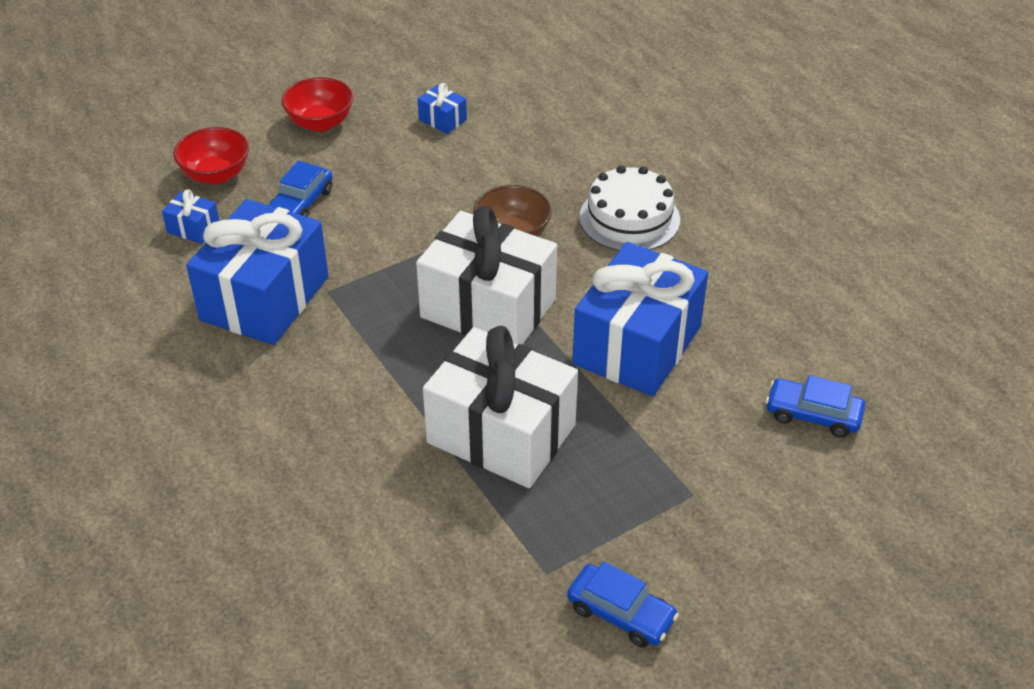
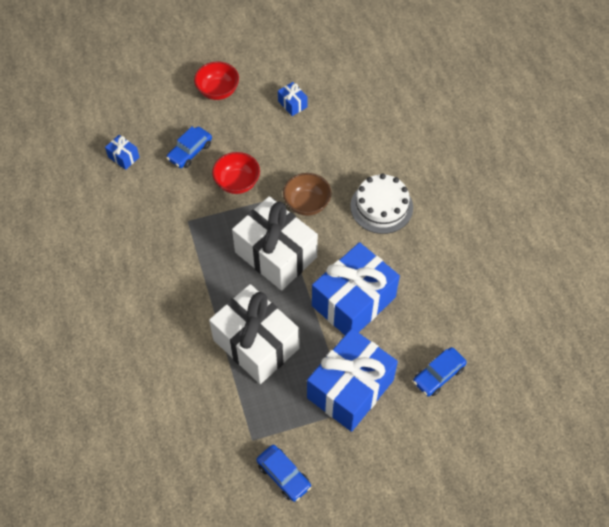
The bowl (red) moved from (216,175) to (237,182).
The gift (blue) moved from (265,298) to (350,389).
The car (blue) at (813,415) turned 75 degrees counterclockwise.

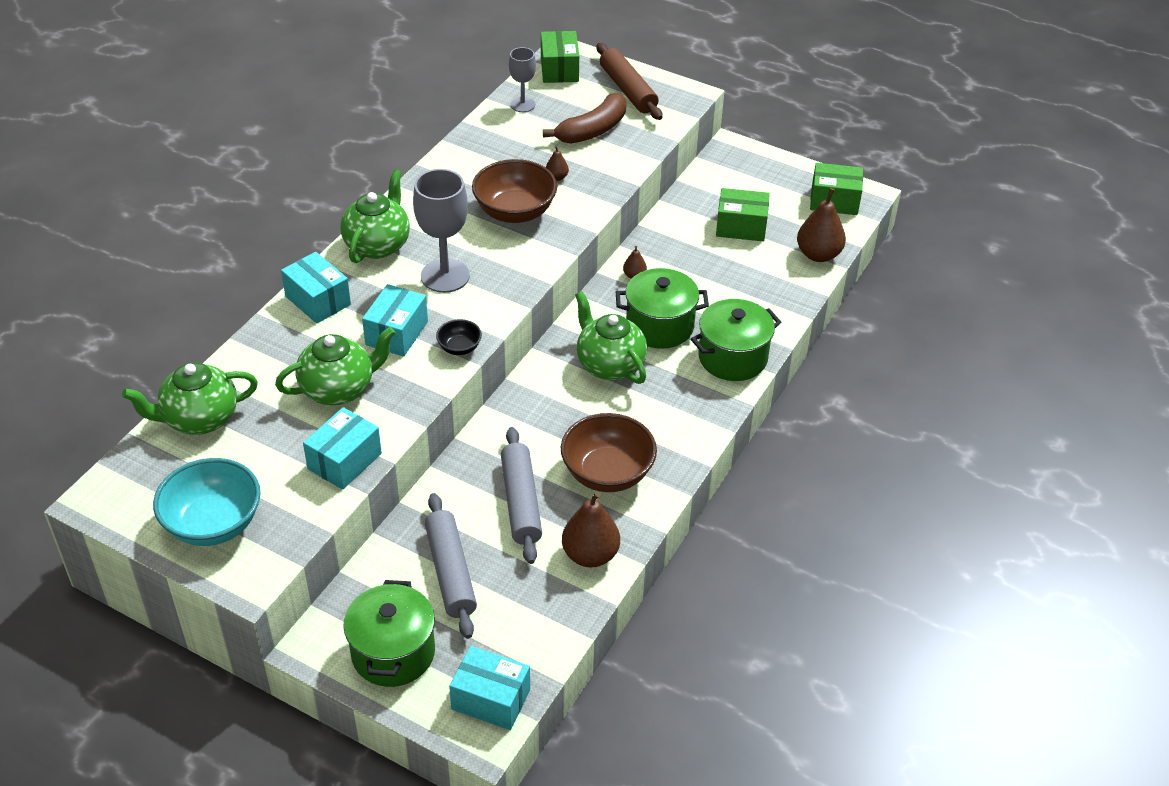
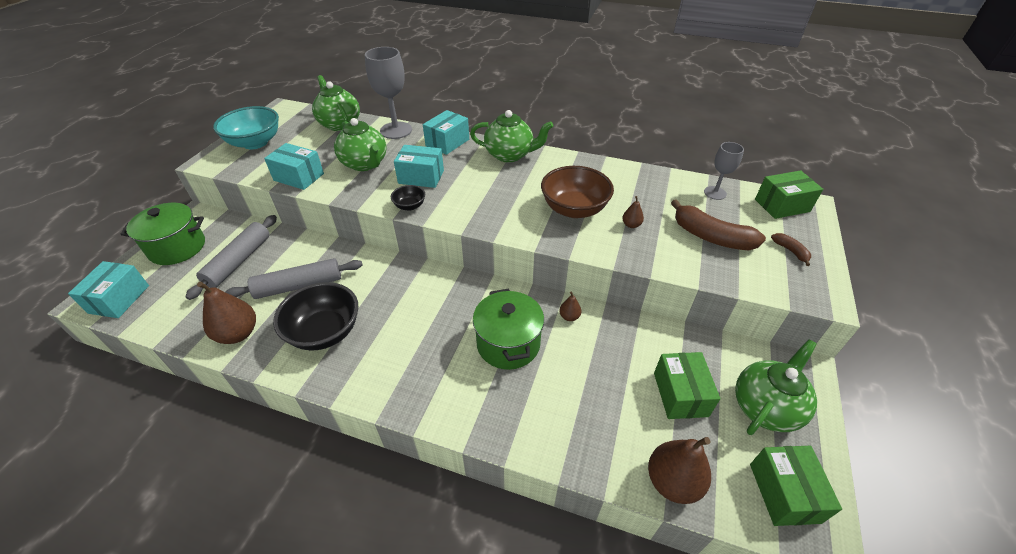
The pot (green) at (732,357) disappeared.
The goblet (grey) moved from (445,276) to (396,130).
The teapot (green) moved from (609,365) to (765,407).
The rolling pin (brown) at (627,90) was replaced by the banana (brown) at (790,251).
The bowl (brown) at (607,473) became the bowl (black) at (325,332).
The rolling pin (grey) at (450,572) turned 45 degrees counterclockwise.

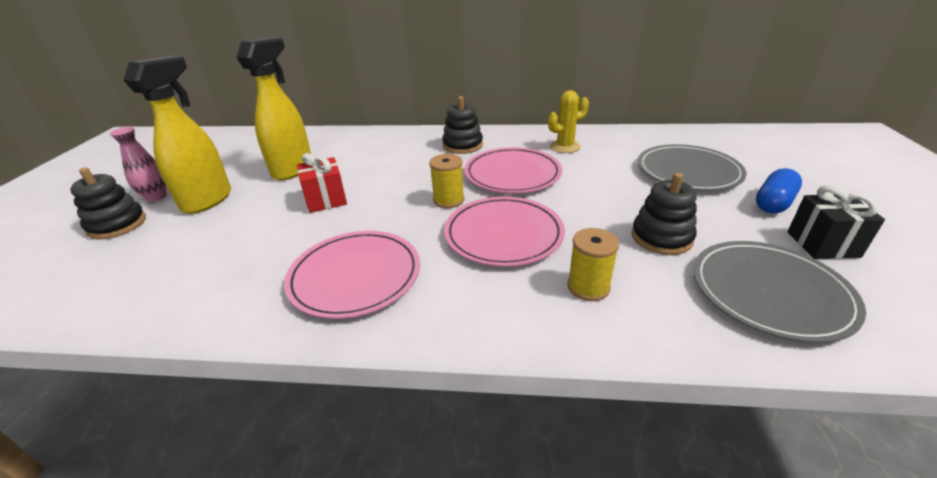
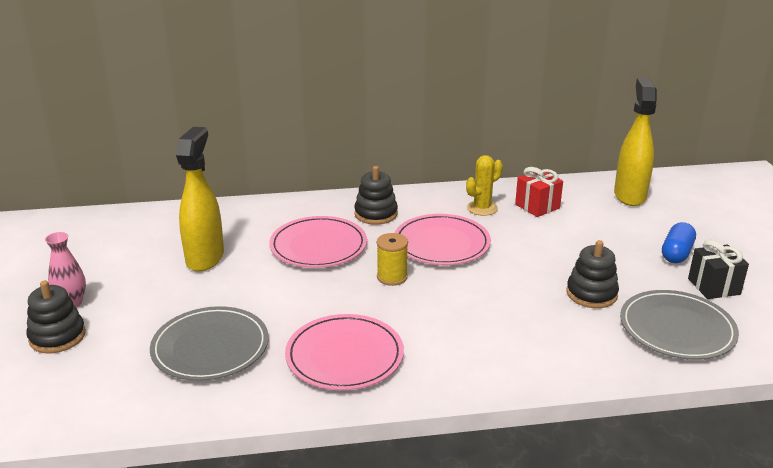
The spool (yellow) at (588,287) disappeared.
The spray bottle (yellow) moved from (208,200) to (629,195).
The gift (red) moved from (326,200) to (537,206).
The plate (pink) moved from (503,234) to (318,246).
The plate (grey) moved from (688,171) to (210,347).

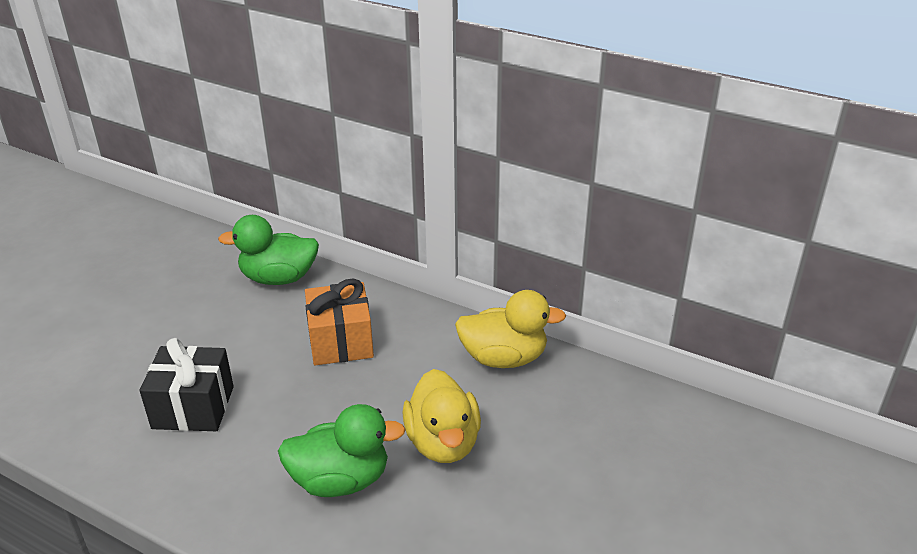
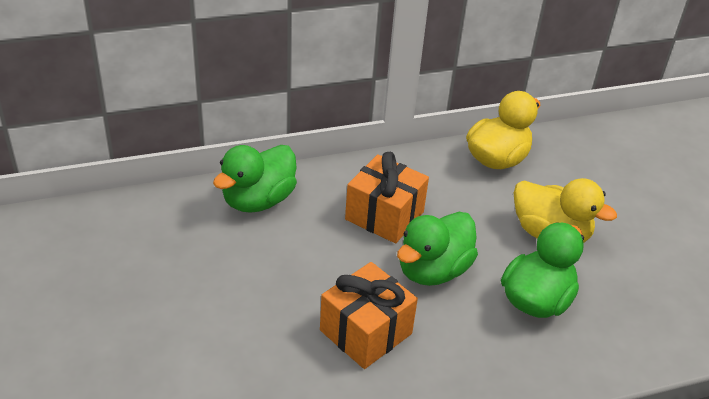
The duck (green) at (433,270) appeared.
The gift (black) at (193,407) became the gift (orange) at (366,332).

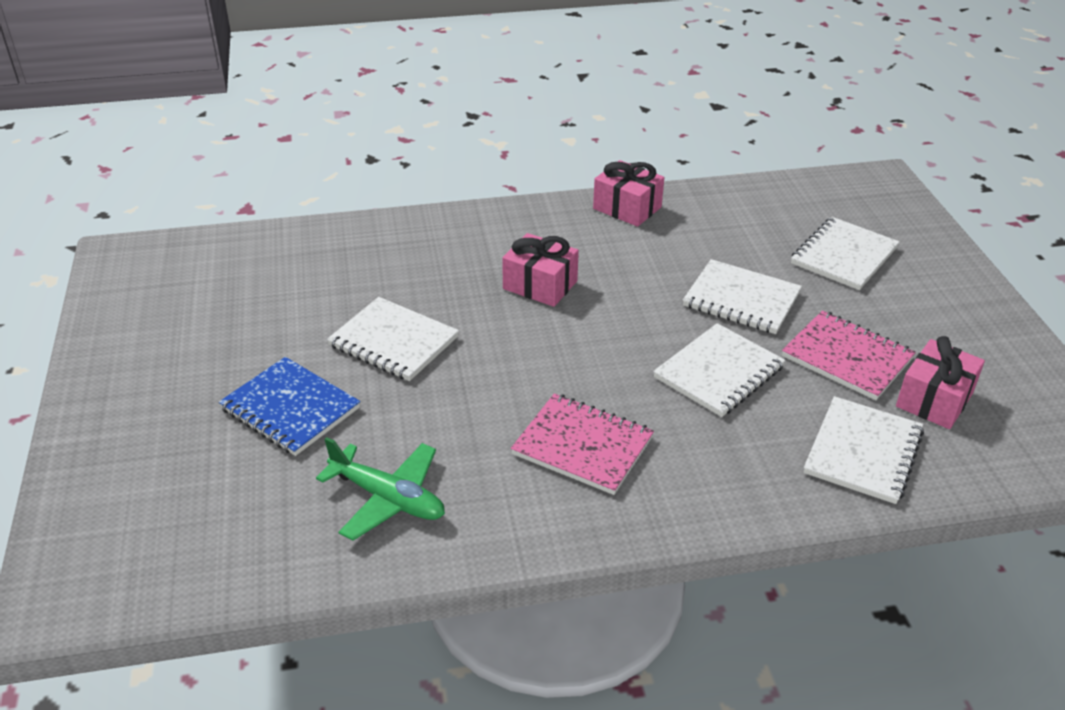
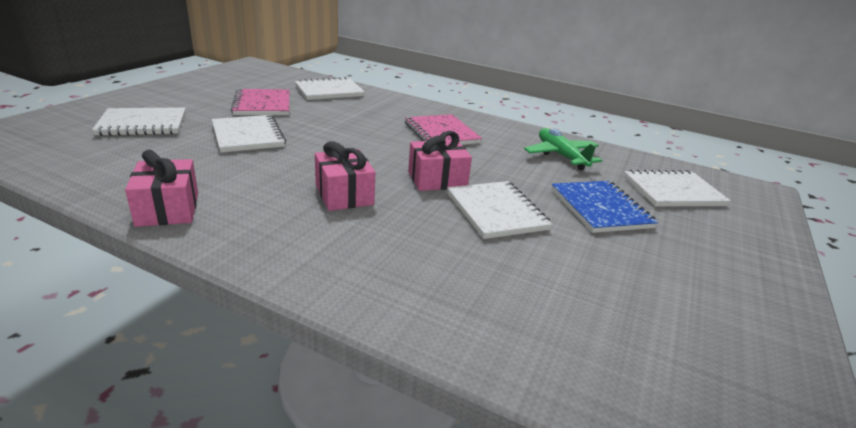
The notebook (white) moved from (719,372) to (673,191).
The gift (pink) moved from (934,400) to (437,179).

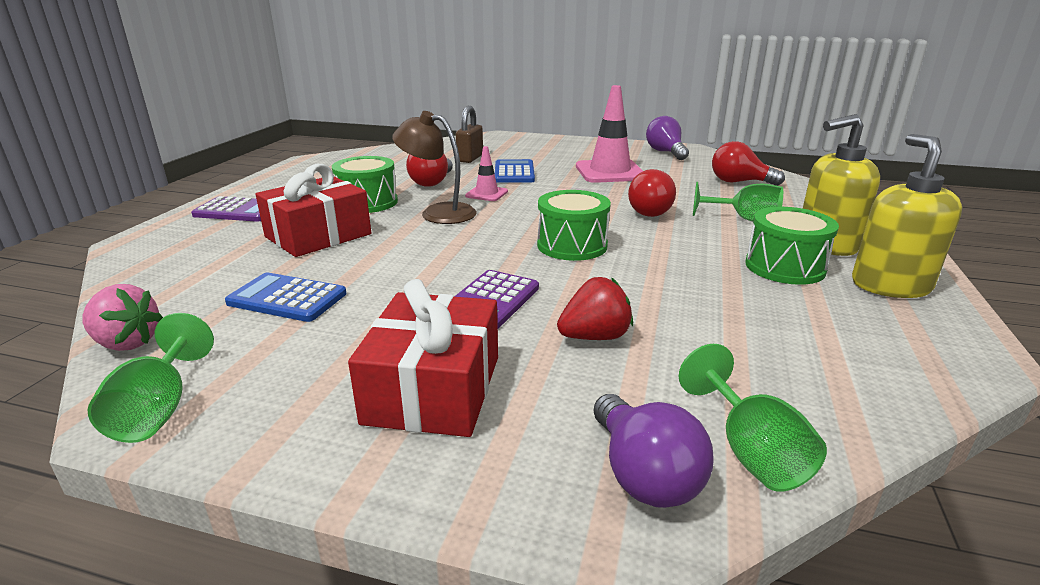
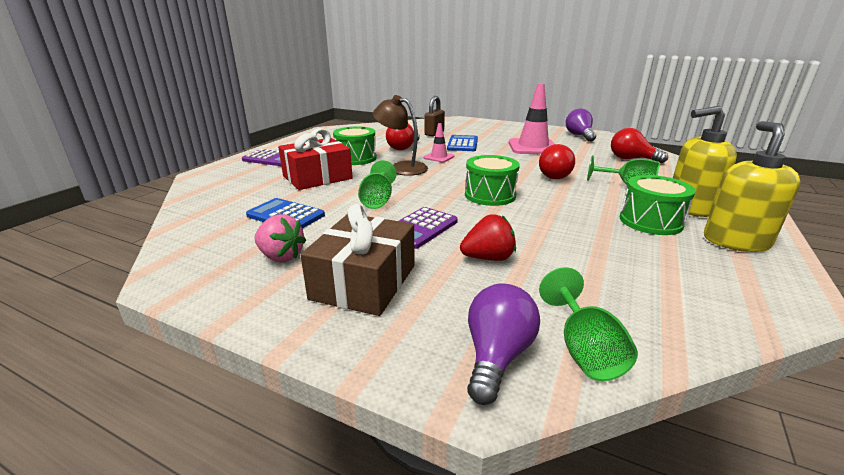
The strawberry (pink) moved from (127,343) to (281,256).
The goblet (green) moved from (158,409) to (377,200).
The gift (red) at (433,389) became the gift (brown) at (364,282).
The light bulb (purple) at (644,475) turned 150 degrees counterclockwise.

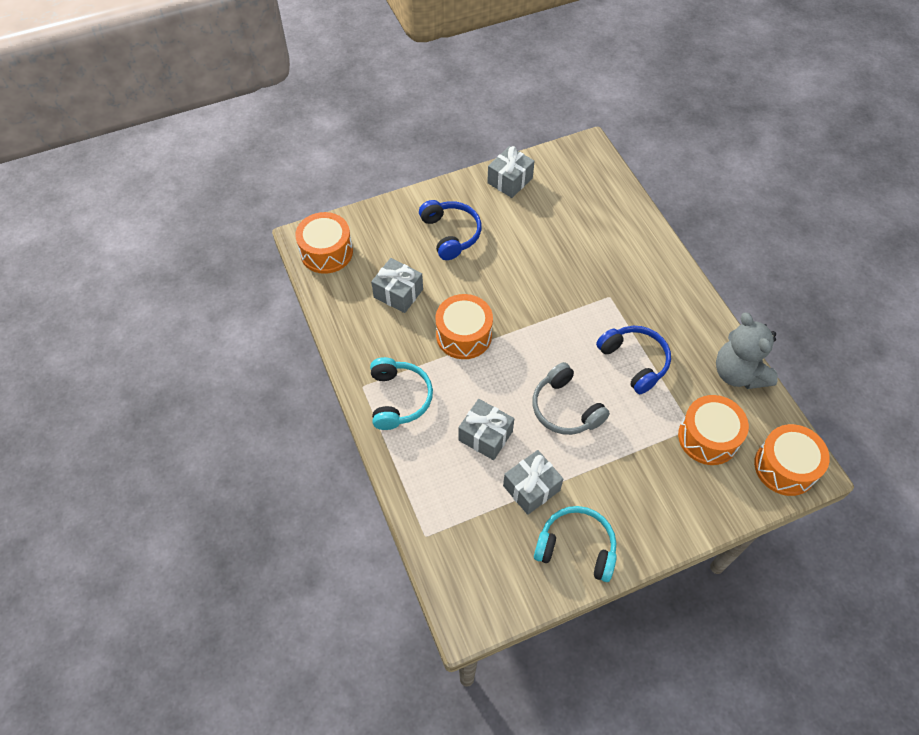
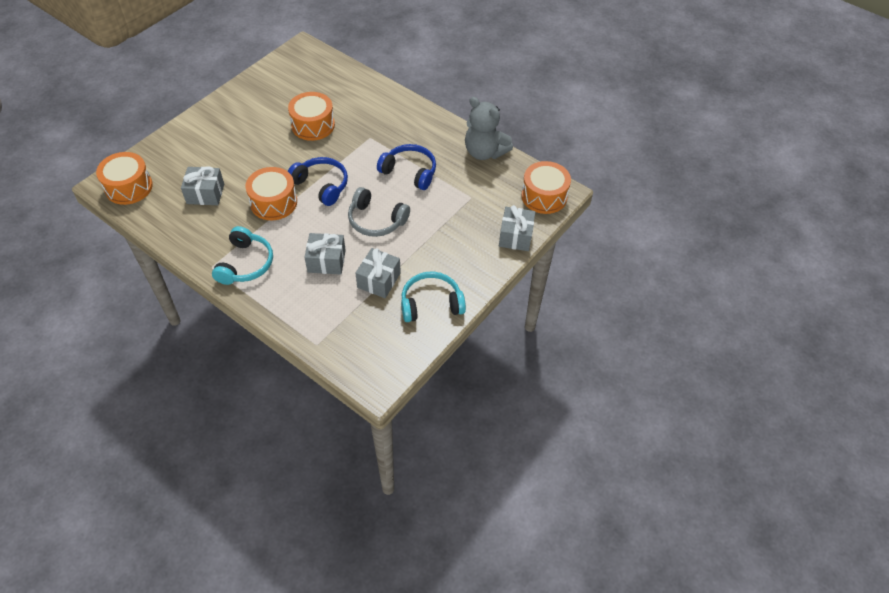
The headphones (blue) moved from (450,234) to (321,185).
The gift (grey) moved from (510,180) to (516,236).
The drum (orange) moved from (708,437) to (313,125).
The headphones (turquoise) at (398,398) turned 45 degrees clockwise.

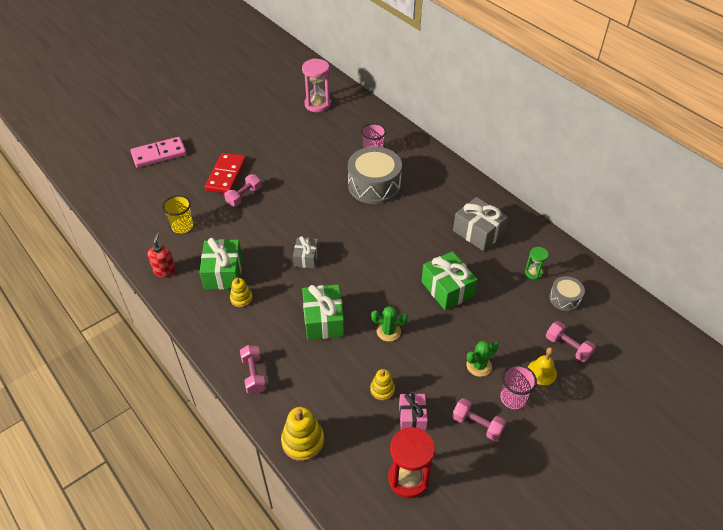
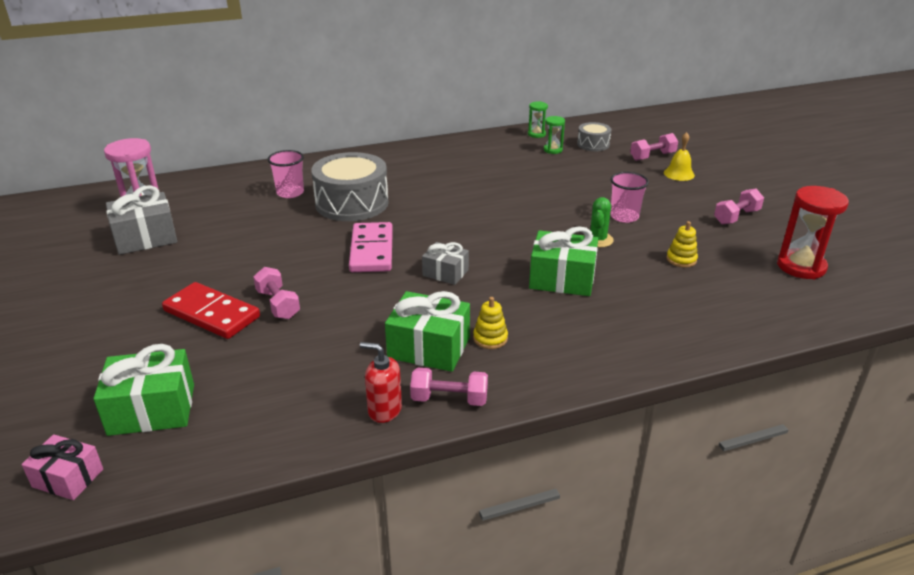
The cup (yellow) at (182,226) disappeared.
The stacking toy (yellow) at (303,441) disappeared.
The cactus (green) at (479,366) disappeared.
The hourglass (green) at (536,134) appeared.
The domino (pink) moved from (159,154) to (372,250).
The dumbbell (pink) moved from (253,375) to (449,399).
The gift (pink) moved from (412,416) to (68,478).
The gift (green) moved from (447,289) to (152,409).
The gift (grey) moved from (478,232) to (145,238).
The cup (pink) moved from (513,398) to (624,216).

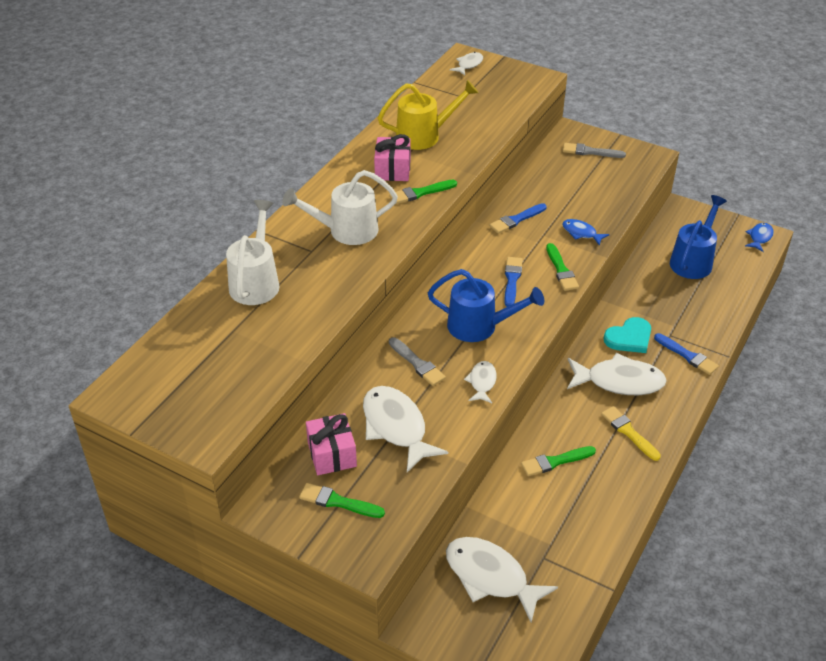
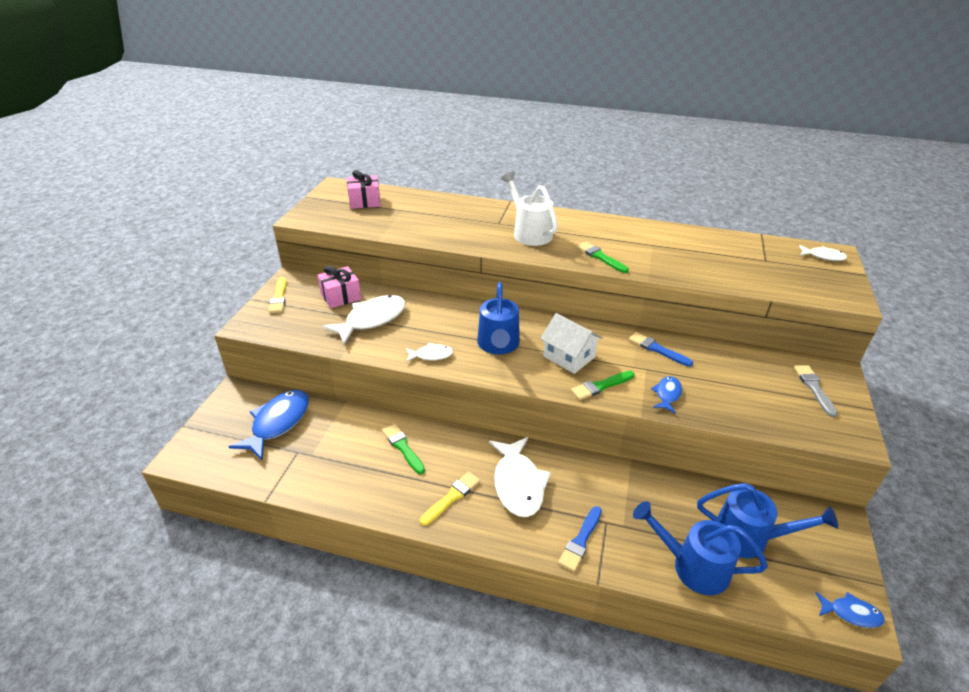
The watering can (white) at (256,281) disappeared.
The brush (green) at (338,502) disappeared.
The watering can (yellow) at (425,136) disappeared.
The brush (grey) at (417,363) disappeared.
The heart (turquoise) at (629,338) disappeared.
The brush (yellow) at (279,297) appeared.
The watering can (blue) at (692,566) appeared.
The gift (pink) moved from (393,170) to (364,201).
The brush (blue) at (512,280) was replaced by the house (white) at (569,356).
The fish (white) at (491,577) became the fish (blue) at (278,423).

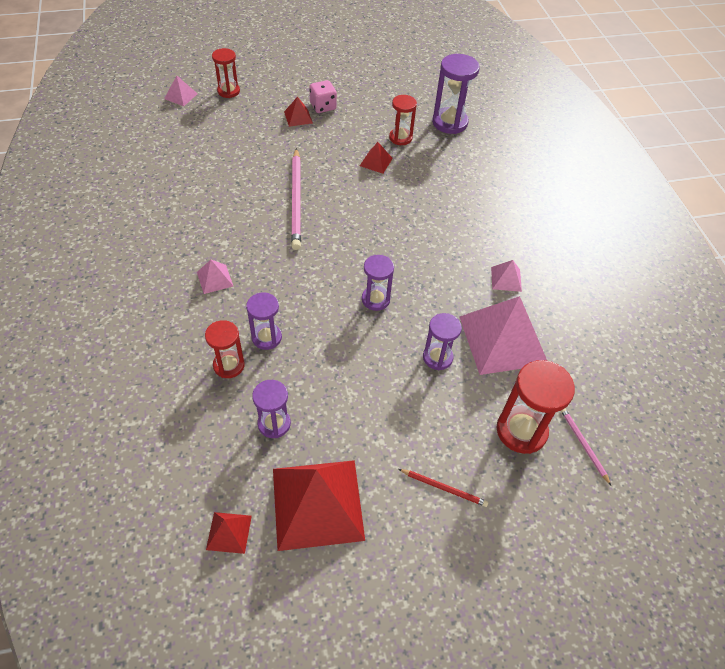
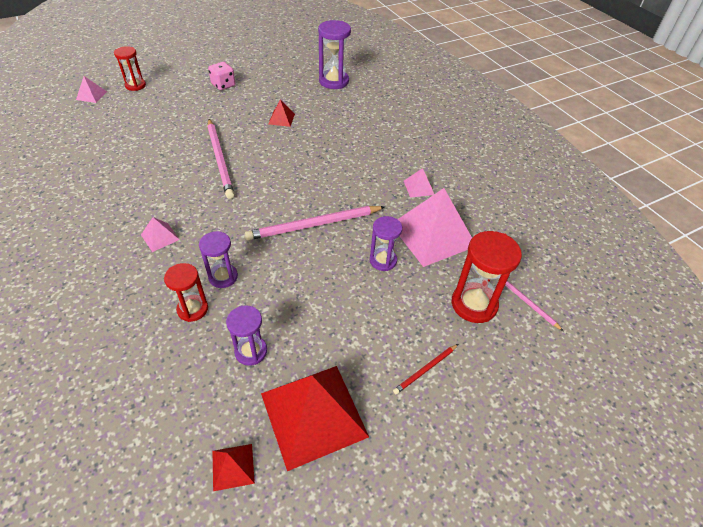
The pyramid (red) at (298,117) disappeared.
The hourglass (red) at (400,138) disappeared.
The hourglass (purple) at (375,299) was replaced by the pencil (pink) at (314,225).
The pencil (red) at (444,488) turned 135 degrees clockwise.

